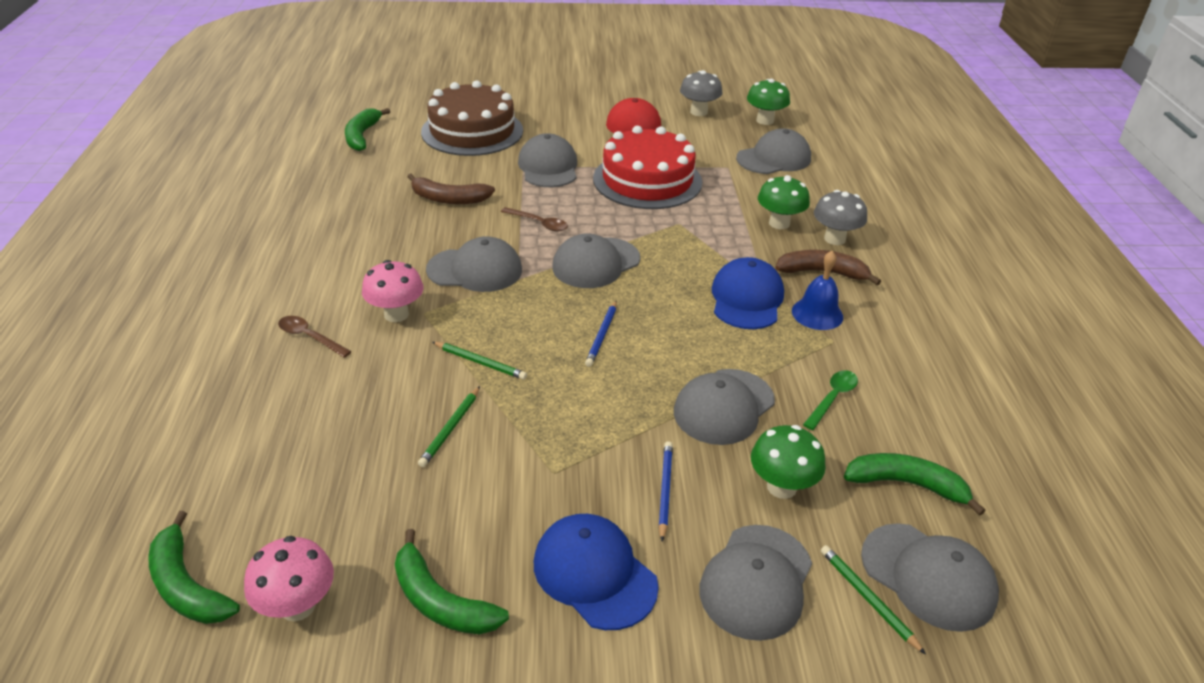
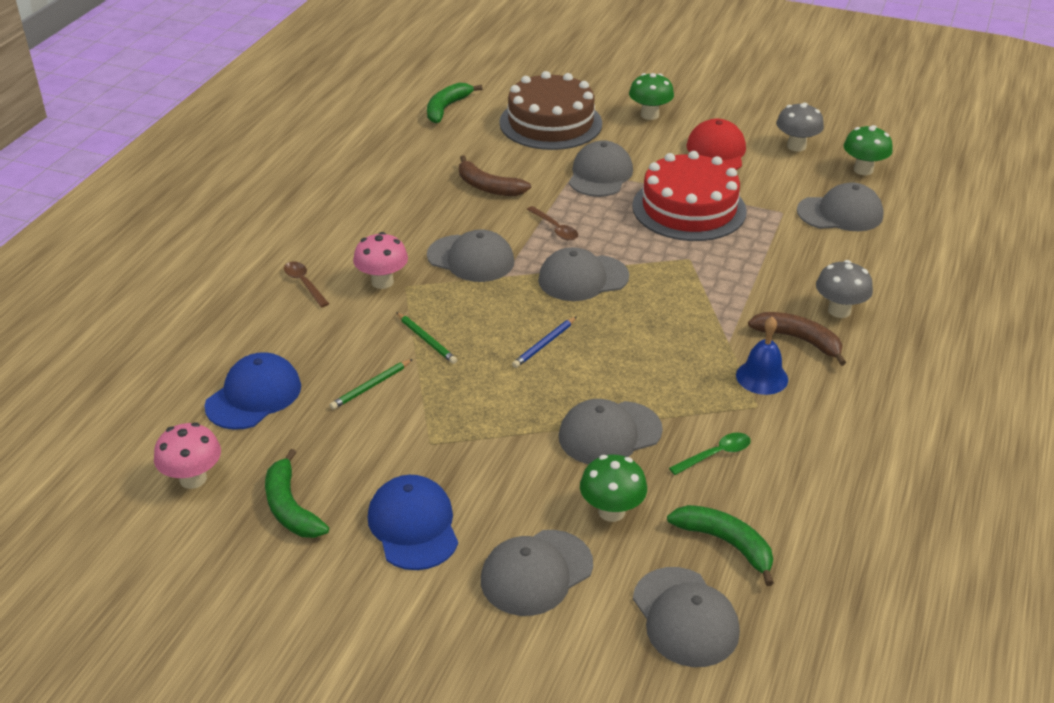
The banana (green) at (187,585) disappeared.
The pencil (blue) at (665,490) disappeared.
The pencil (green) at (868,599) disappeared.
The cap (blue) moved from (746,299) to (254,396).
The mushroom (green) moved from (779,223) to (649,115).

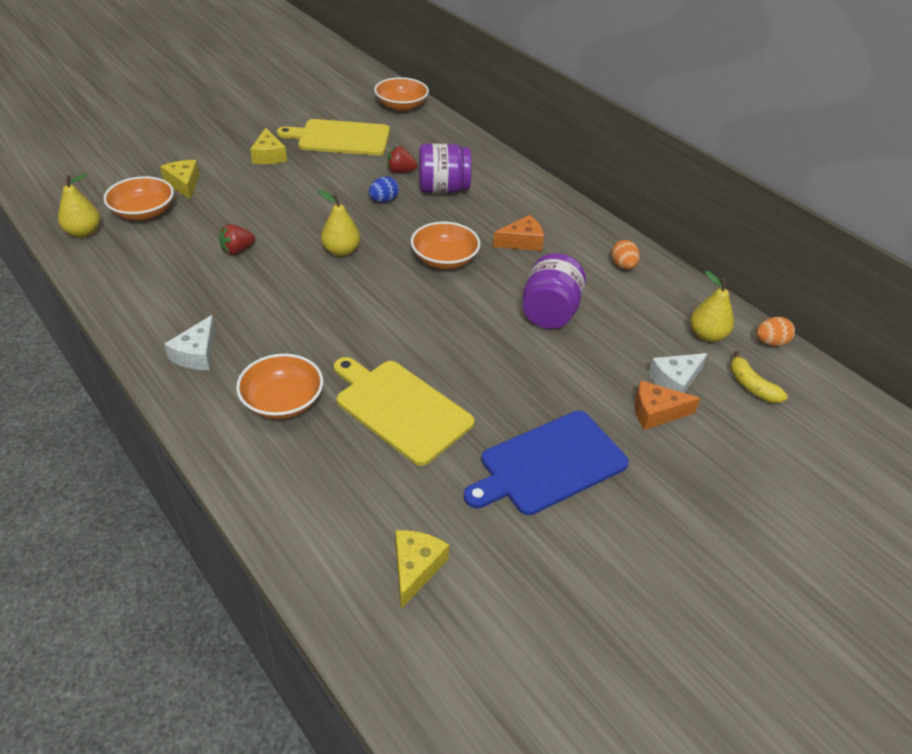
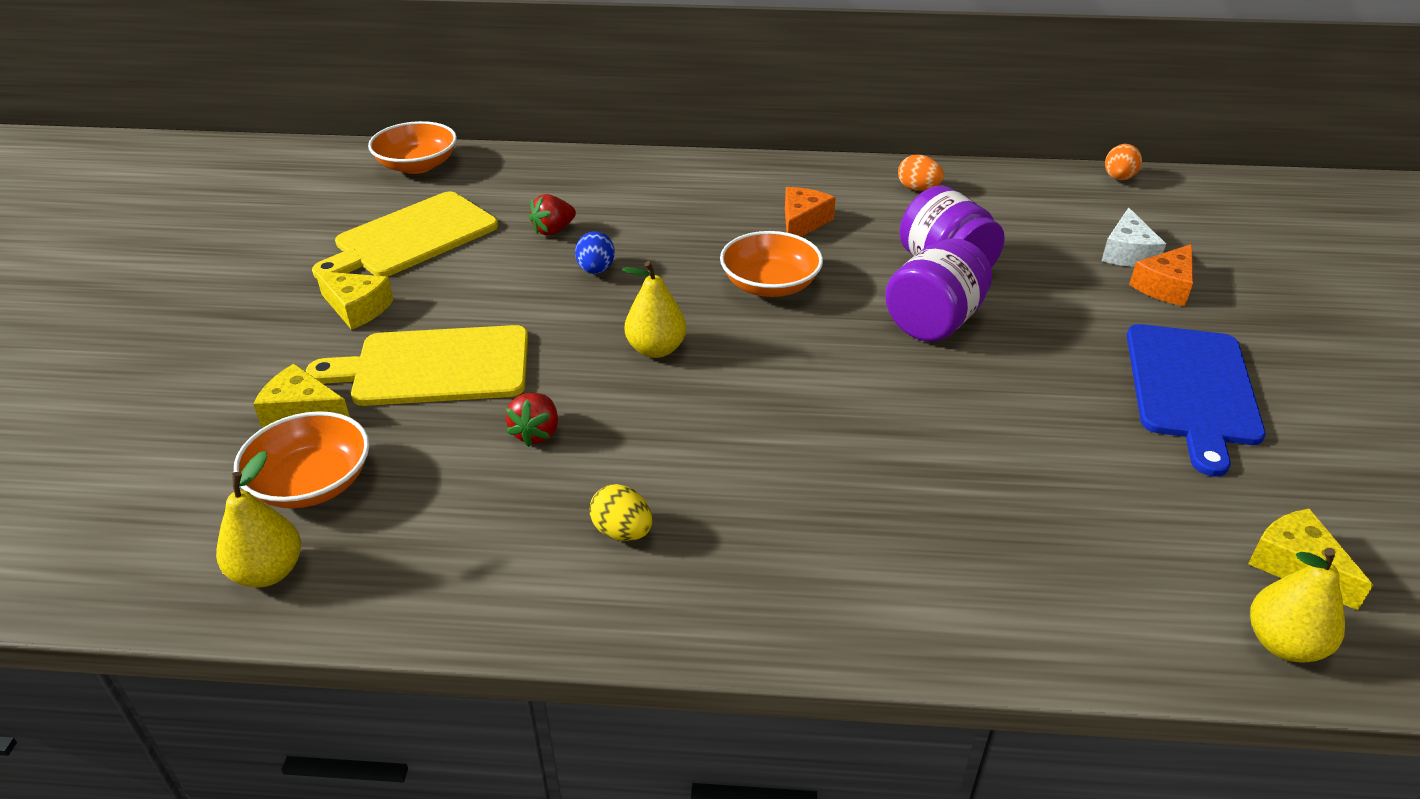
The cheese (white) at (197,354) disappeared.
The bowl (orange) at (282,401) disappeared.
The banana (yellow) at (751,386) disappeared.
The egg (yellow) at (622,532) appeared.
The cutting board (yellow) moved from (400,409) to (434,367).
The jar (purple) moved from (443,189) to (933,322).
The pear (yellow) moved from (706,335) to (1283,644).

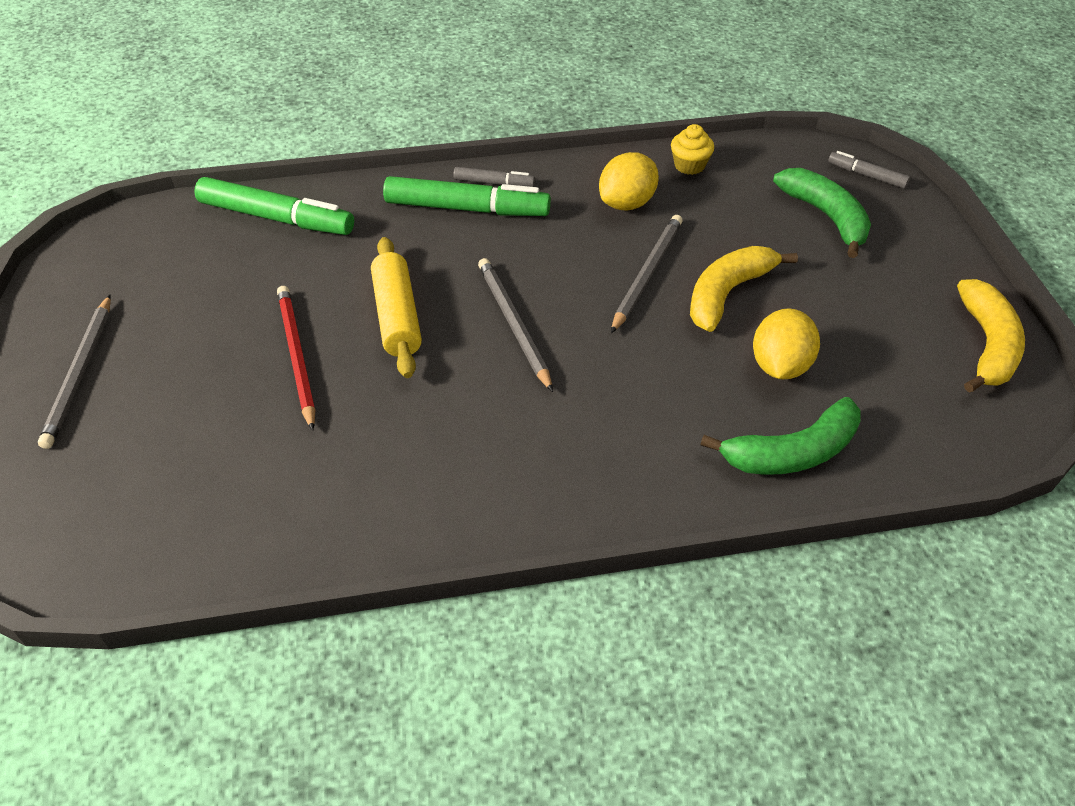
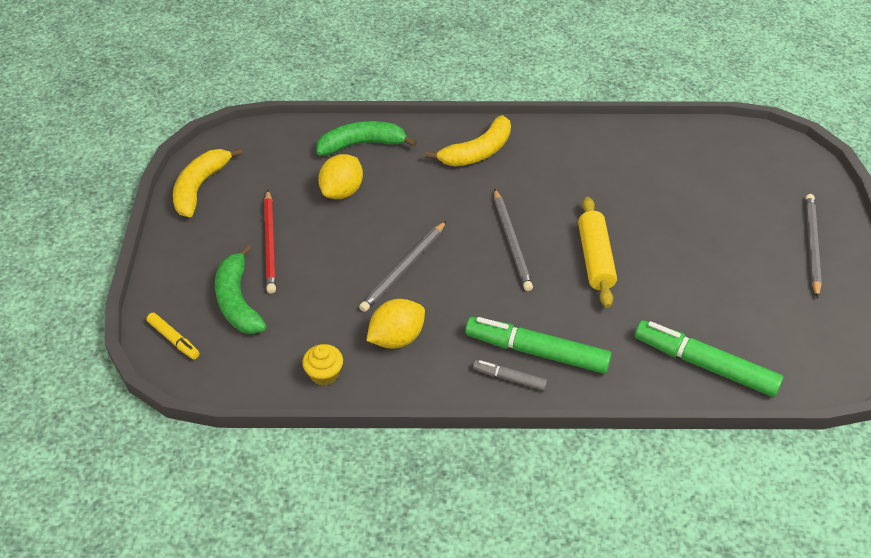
The pencil (red) moved from (297,357) to (270,243).
The banana (yellow) moved from (727,294) to (477,152).
The marker (grey) at (866,175) became the marker (yellow) at (174,339).

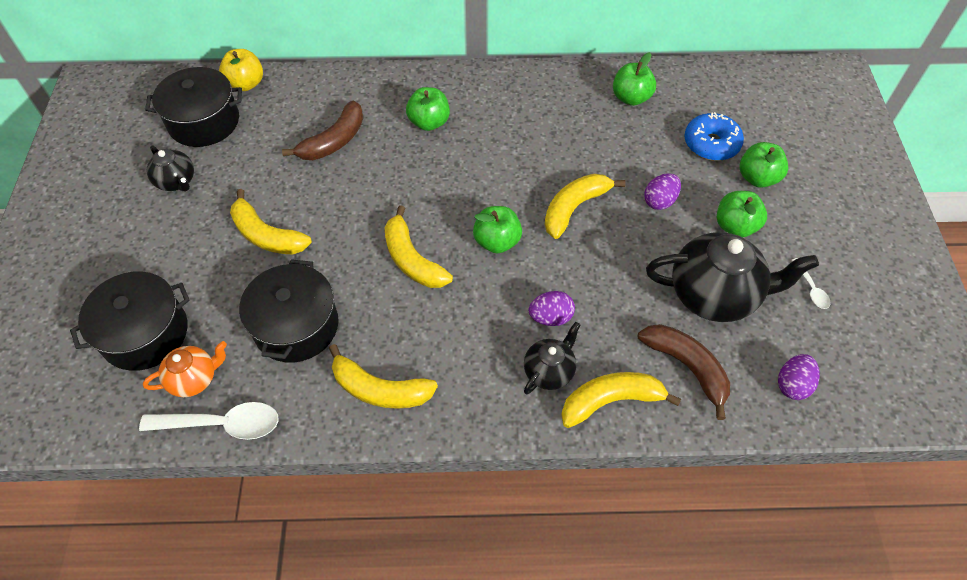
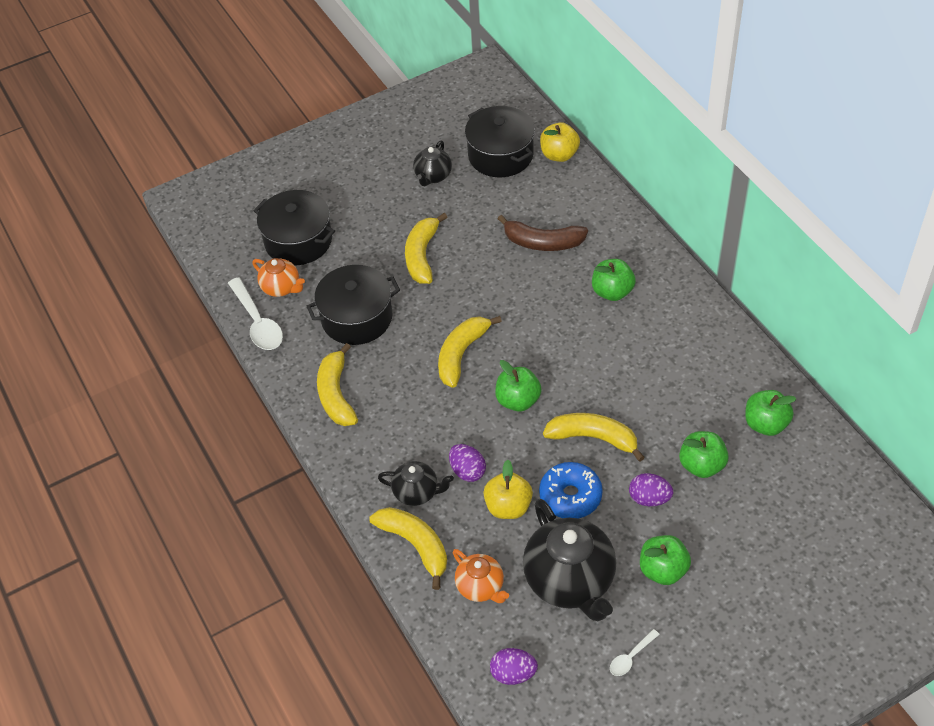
The apple (yellow) at (508,507) appeared.
The donut (blue) moved from (711,144) to (570,496).
The apple (green) moved from (757,178) to (701,465).
The banana (brown) at (687,367) was replaced by the teapot (orange) at (481,587).

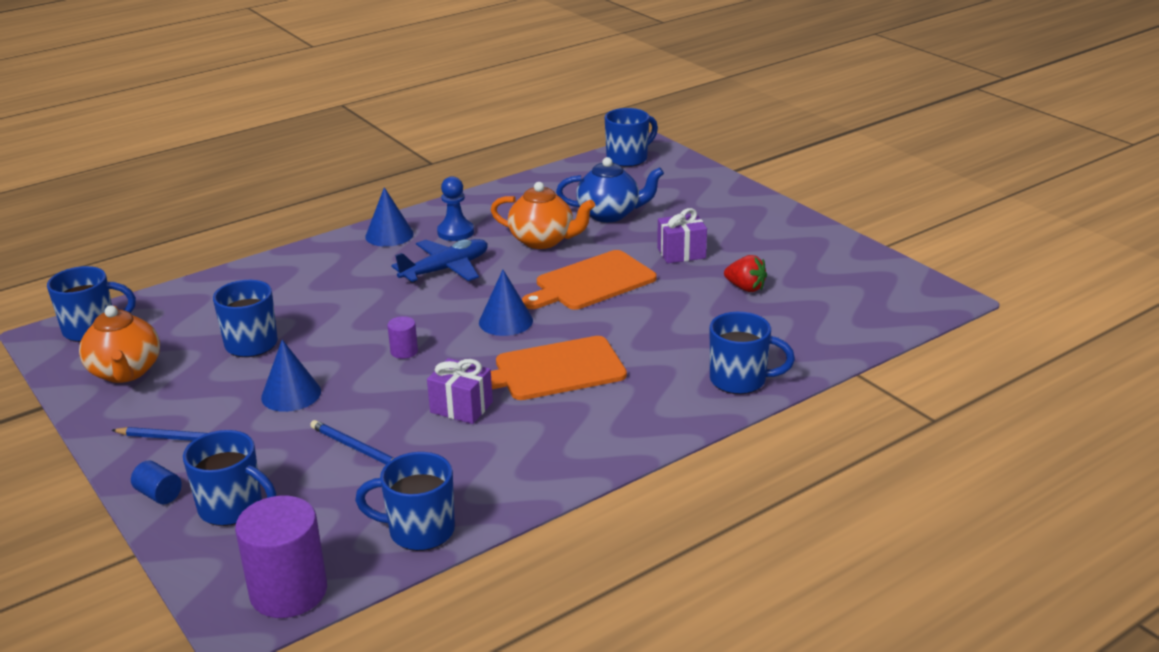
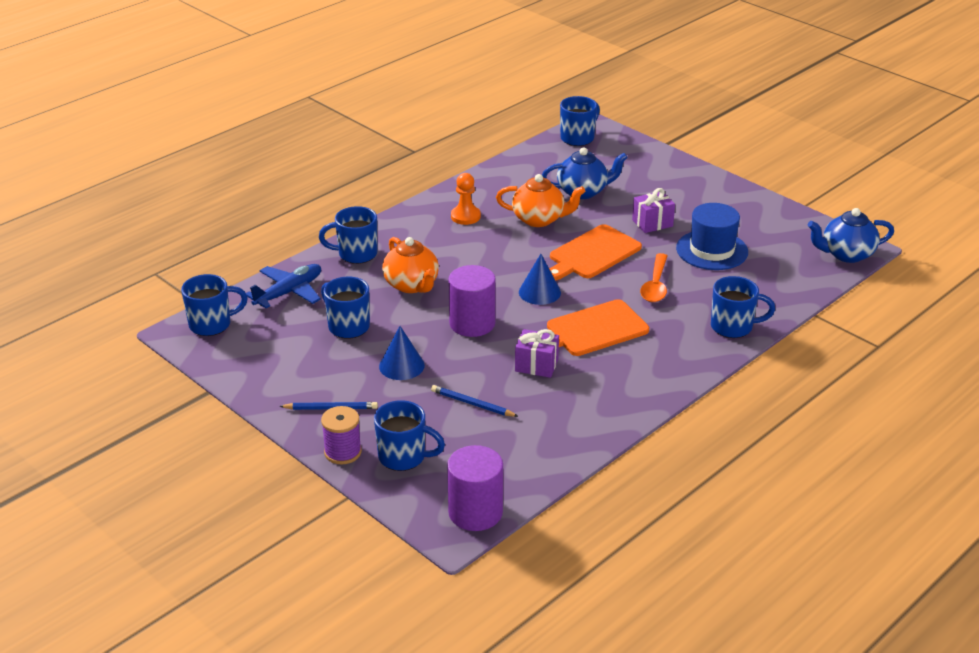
The cone (blue) at (389,235) disappeared.
The spoon (orange) at (655,285) appeared.
The teapot (blue) at (846,254) appeared.
The teapot (orange) moved from (125,372) to (412,285).
The mug (blue) moved from (419,531) to (356,254).
The plane (blue) moved from (446,269) to (289,292).
The cylinder (blue) at (159,494) was replaced by the spool (purple) at (343,452).
The strawberry (red) at (745,288) was replaced by the hat (blue) at (712,250).
The pawn (blue) at (455,232) became the pawn (orange) at (465,216).
The cylinder (purple) at (404,351) changed to 2.16 times the size.

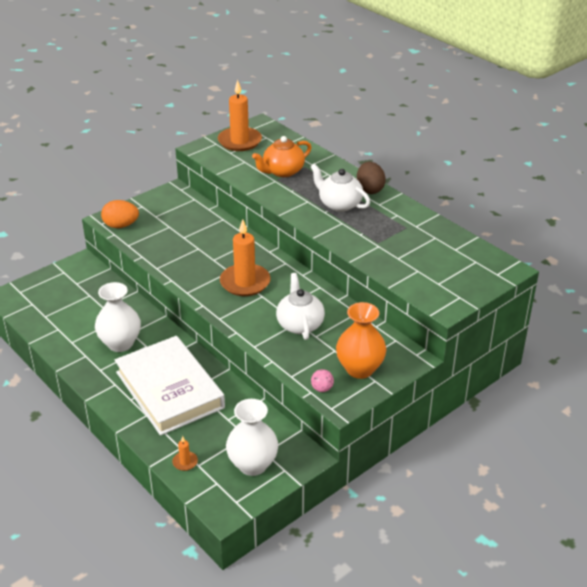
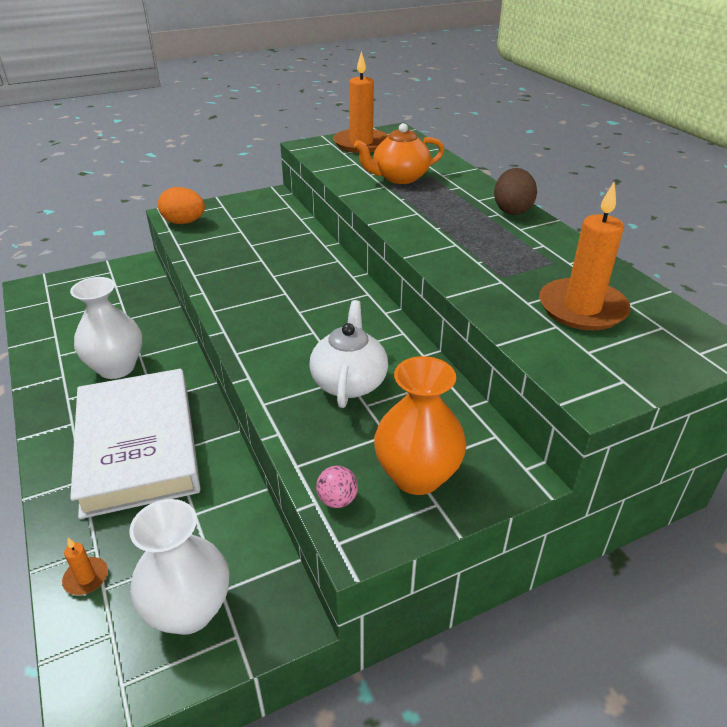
The teapot (white) at (339,204) disappeared.
The candle (orange) moved from (245,282) to (582,308).

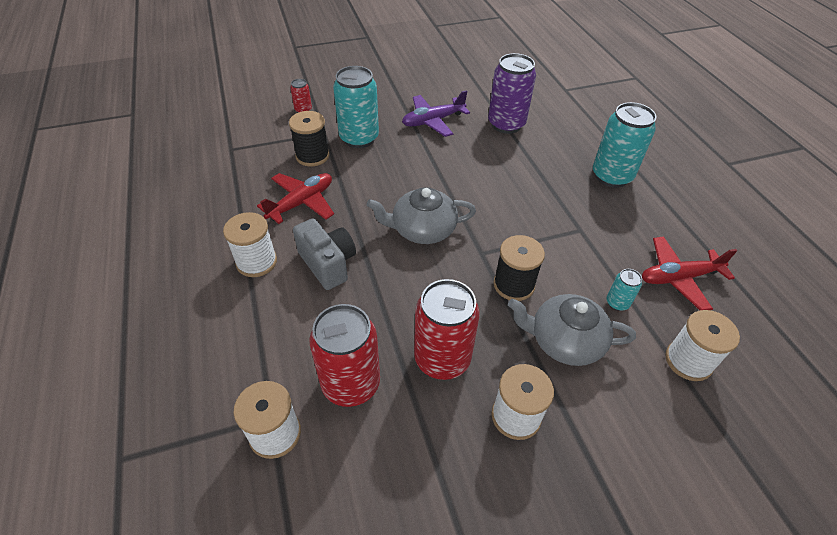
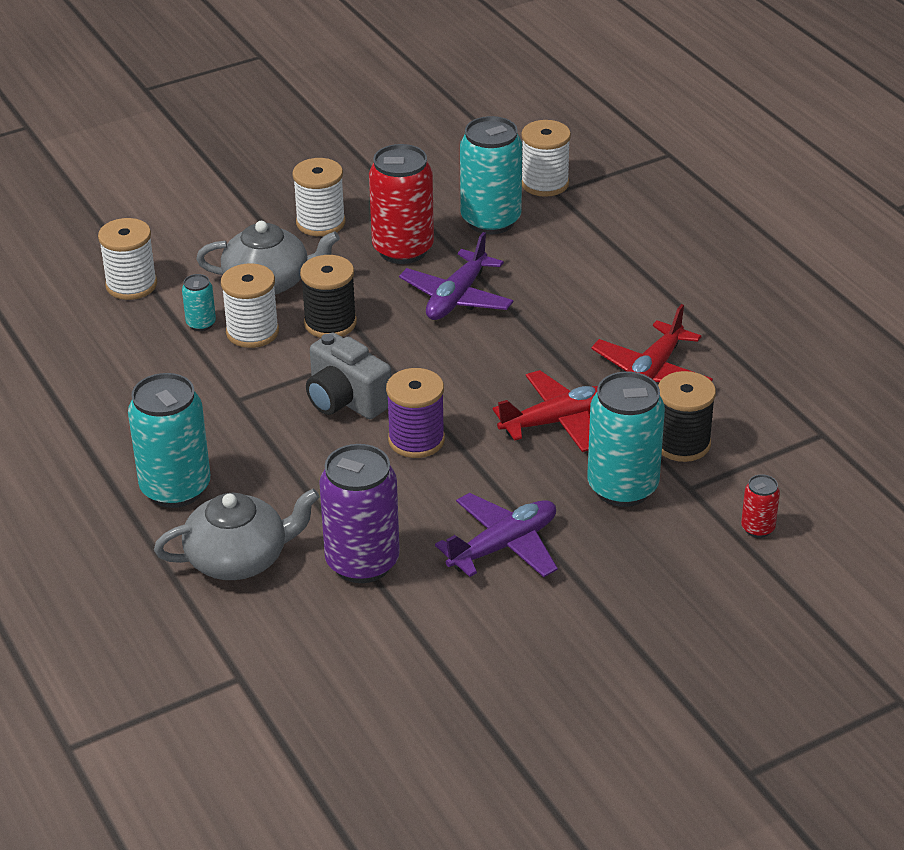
The spool (purple) at (416,440) appeared.
The plane (purple) at (457,297) appeared.
The spool (white) moved from (256,262) to (252,332).
The camera (grey) moved from (328,264) to (346,400).
The teapot (grey) moved from (422,229) to (239,558).
The plane (red) moved from (679,278) to (557,421).
The can (red) at (351,384) became the can (turquoise) at (491,220).

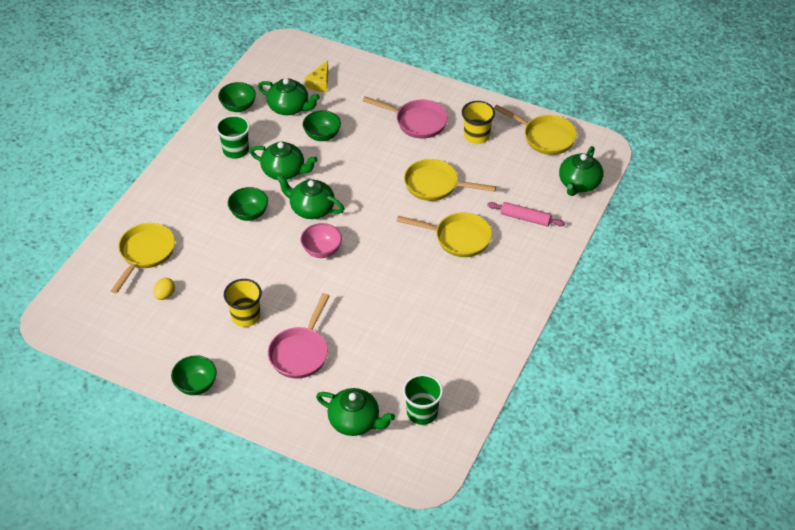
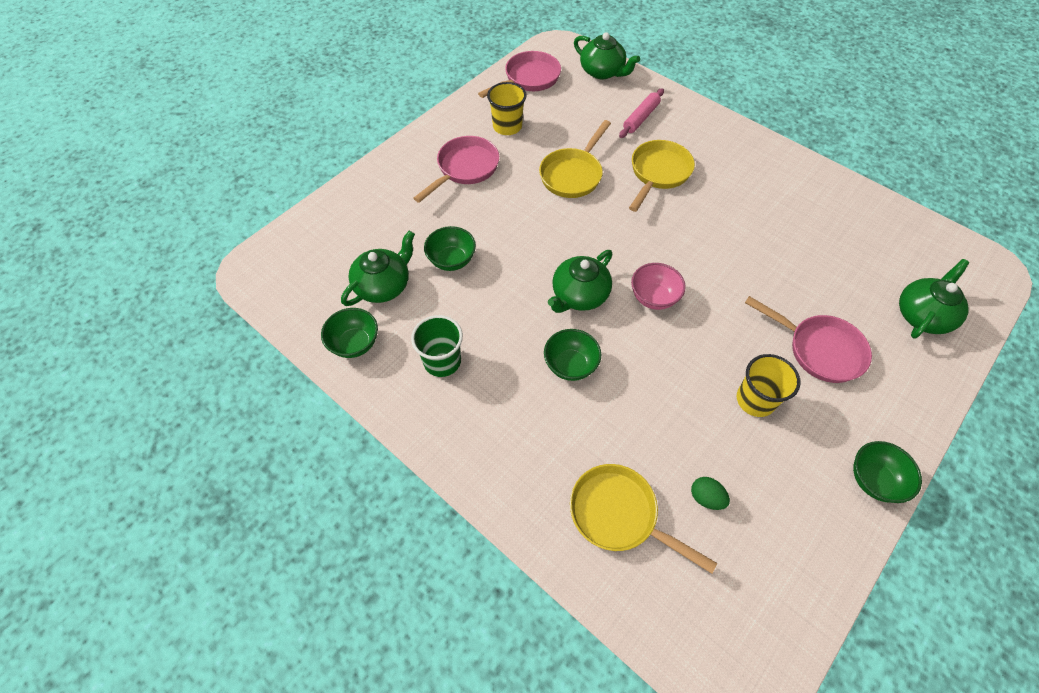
The teapot (green) at (284,171) disappeared.
The cheese (yellow) at (319,83) disappeared.
The cup (green) at (422,412) disappeared.
The egg (yellow) at (165,295) became the egg (green) at (706,498).
The pan (yellow) at (545,137) became the pan (pink) at (528,79).

